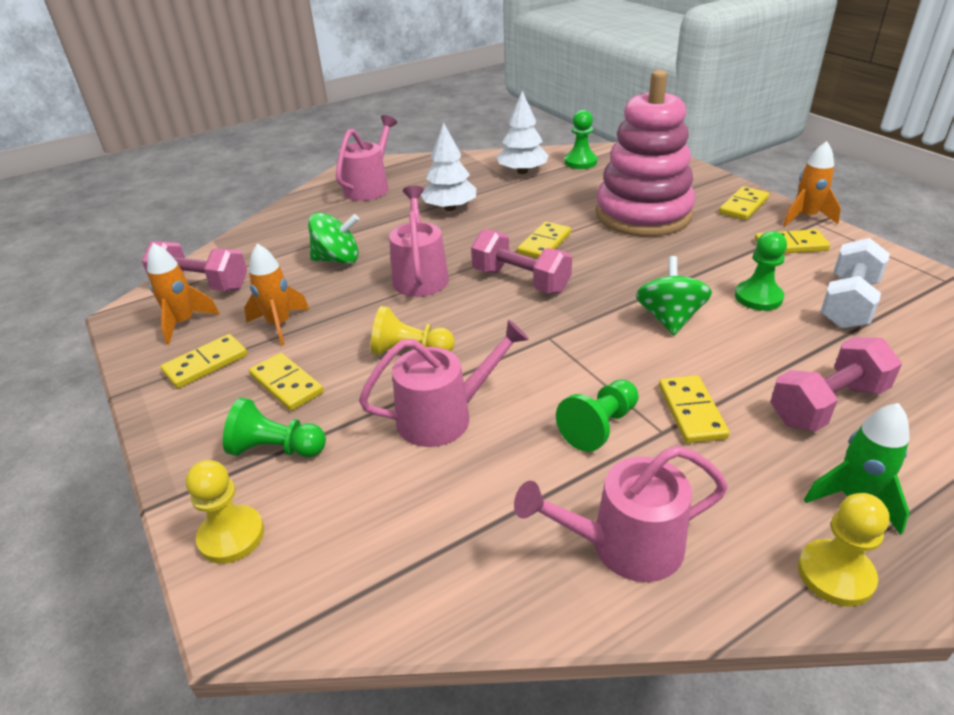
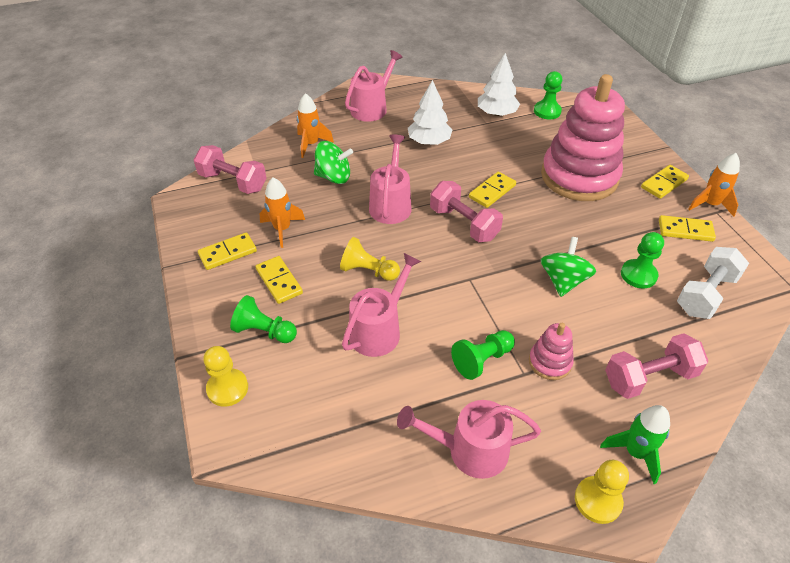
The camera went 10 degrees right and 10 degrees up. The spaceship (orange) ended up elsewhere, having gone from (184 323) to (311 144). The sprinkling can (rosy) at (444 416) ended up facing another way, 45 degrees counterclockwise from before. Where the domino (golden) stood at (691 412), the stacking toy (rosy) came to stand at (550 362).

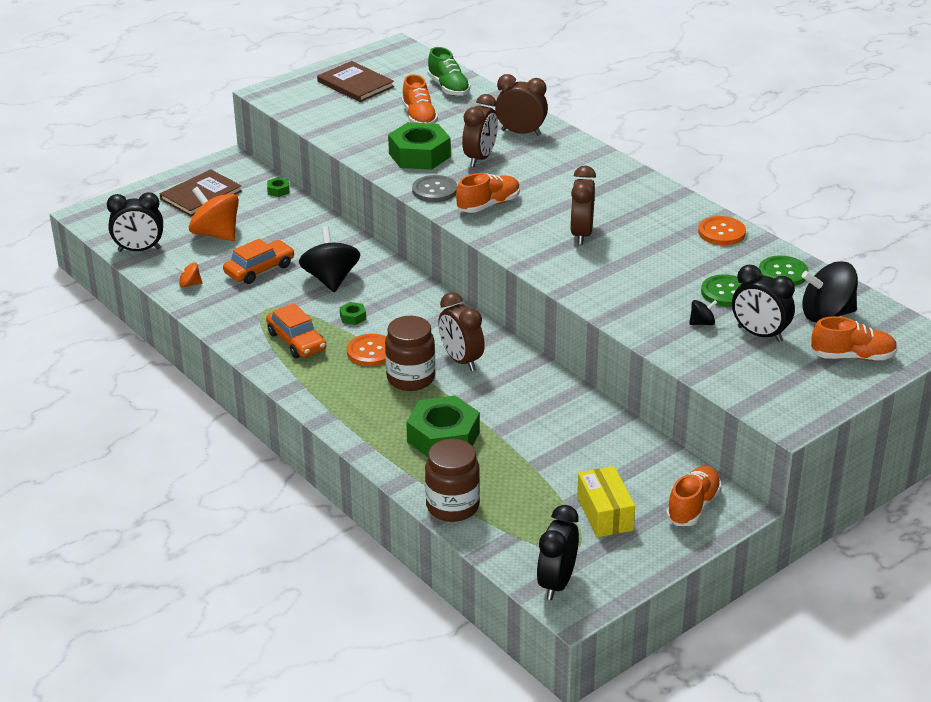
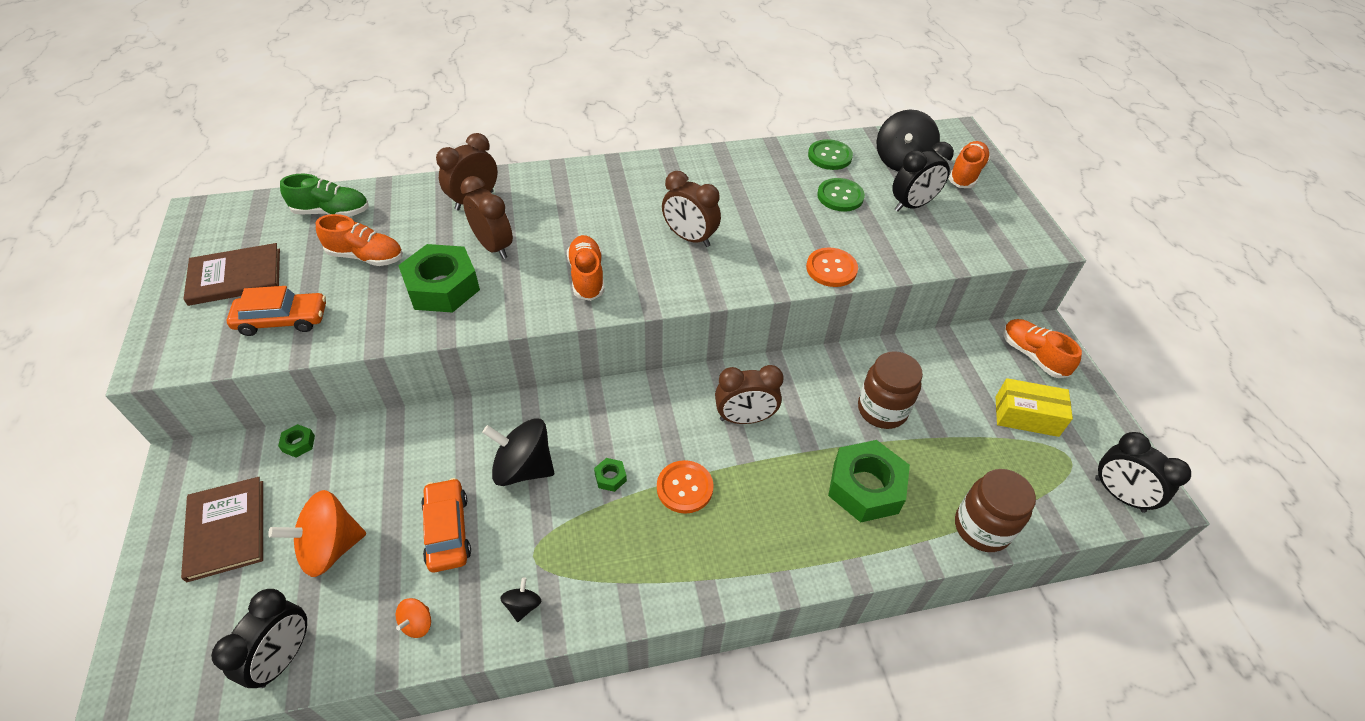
The camera went 65 degrees left and 15 degrees up. The second view lost the button (grey) at (434 190). The button (orange) ended up elsewhere, having gone from (721 232) to (831 269). The whirligig (black) ended up elsewhere, having gone from (702 323) to (523 605). The toy car (orange) ended up elsewhere, having gone from (296 341) to (282 320). The jar (dark brown) ended up elsewhere, having gone from (411 378) to (882 410).

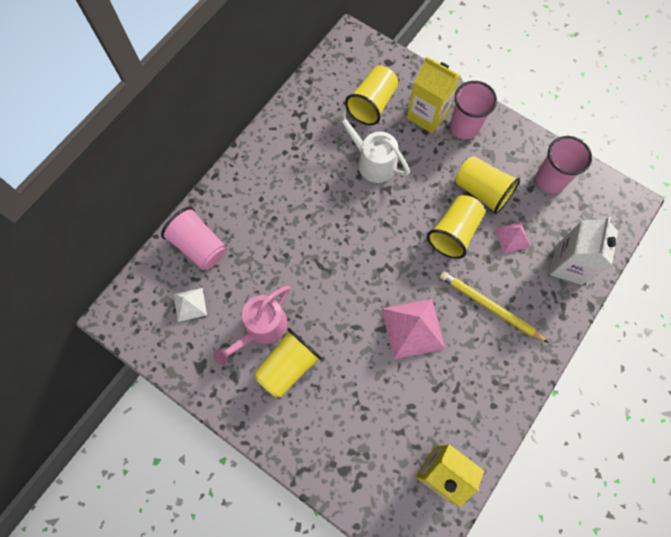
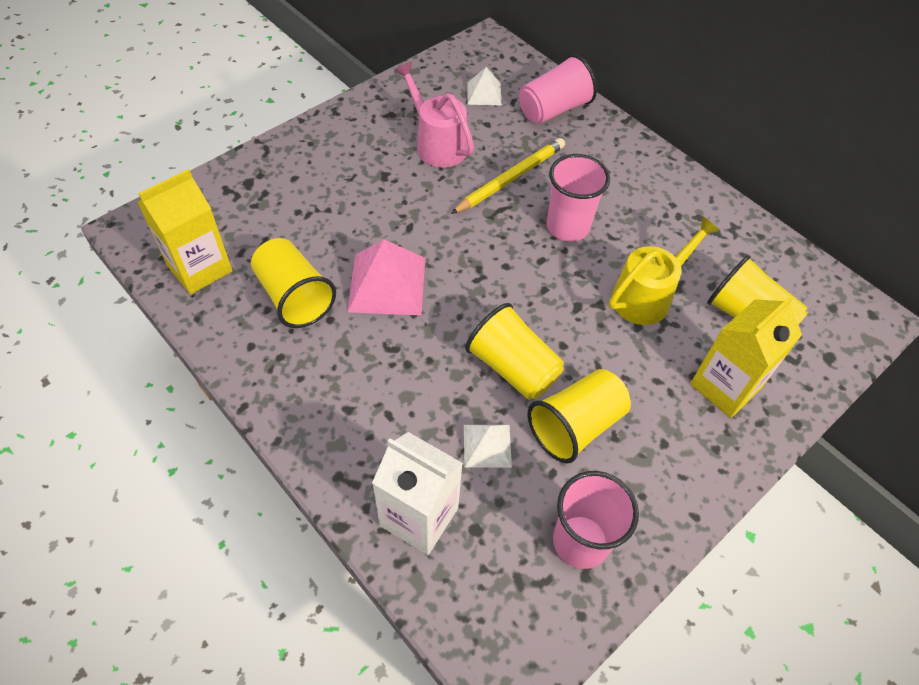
The camera went 100 degrees right and 15 degrees down. The beaker (rosy) ended up elsewhere, having gone from (464 127) to (567 227). What was the sprinkling can (snow-white) at (372 161) turned into the sprinkling can (golden) at (647 296). What was the solid pyramid (rosy) at (512 237) turned into the solid pyramid (snow-white) at (487 445). The pencil (golden) ended up elsewhere, having gone from (490 307) to (510 178). The beaker (golden) ended up elsewhere, having gone from (288 366) to (294 297).

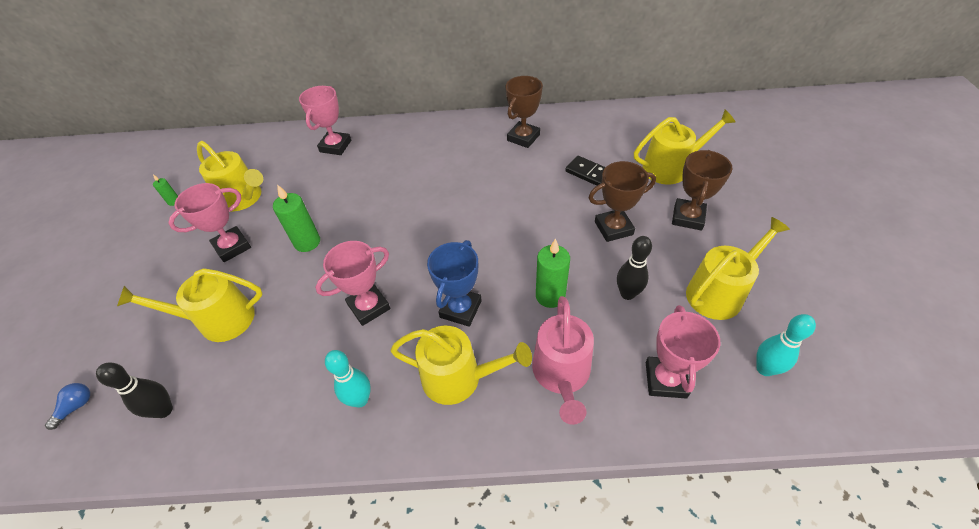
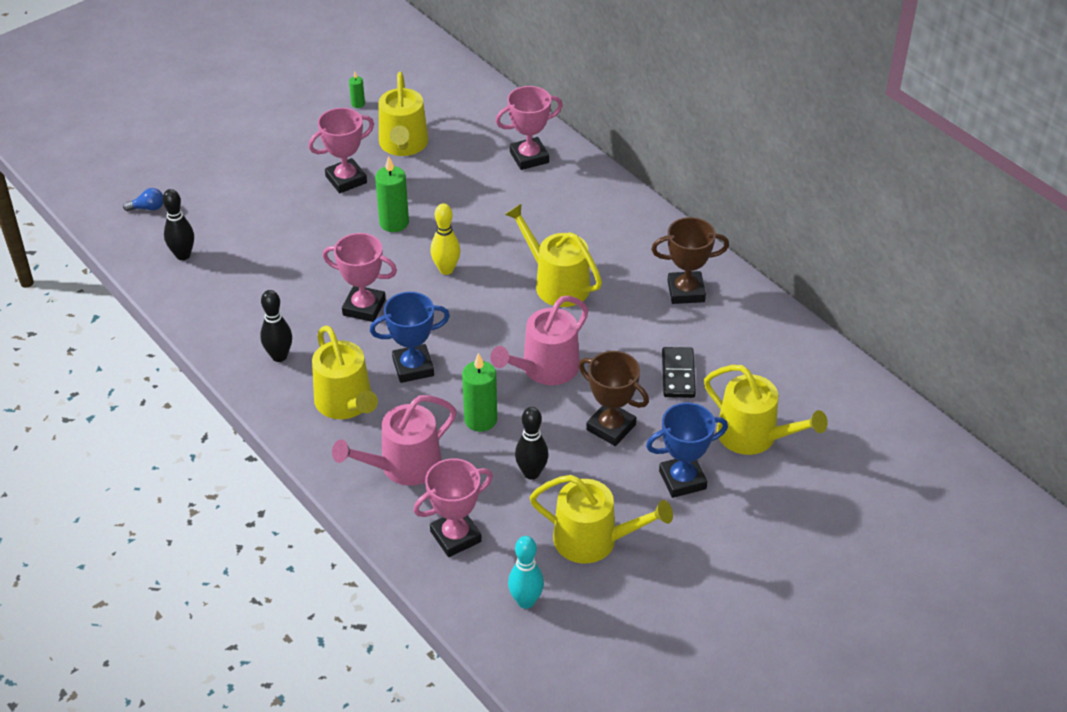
The camera went 50 degrees right and 5 degrees down. What was the trophy (dark brown) at (687 217) turned into the trophy (royal blue) at (682 480). The trophy (rosy) at (232 247) ended up facing another way, 45 degrees counterclockwise from before. The sprinkling can (golden) ended up elsewhere, having gone from (219 320) to (556 283). What was the skittle (turquoise) at (360 399) turned into the skittle (black) at (279 356). The second view gained the skittle (golden) at (446 269). The second view gained the sprinkling can (rosy) at (545 368).

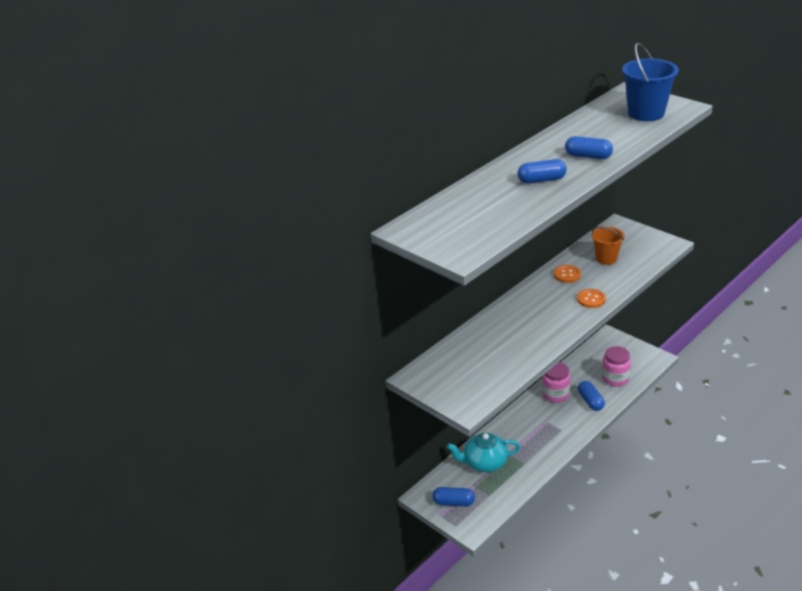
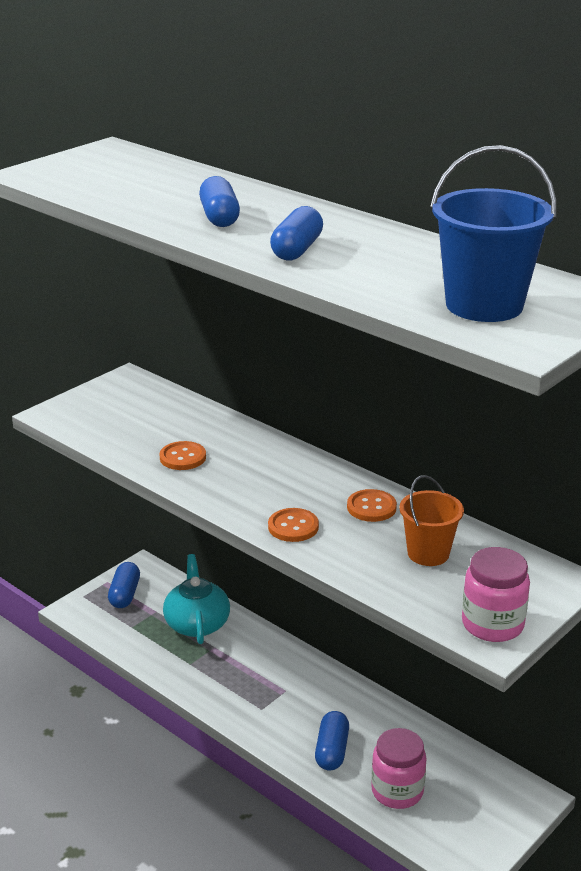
The camera went 85 degrees right and 5 degrees down. The jar (rosy) ended up elsewhere, having gone from (555 394) to (492 624). The pill shape (royal blue) at (590 401) ended up facing another way, 60 degrees counterclockwise from before. The second view gained the button (orange) at (183 457).

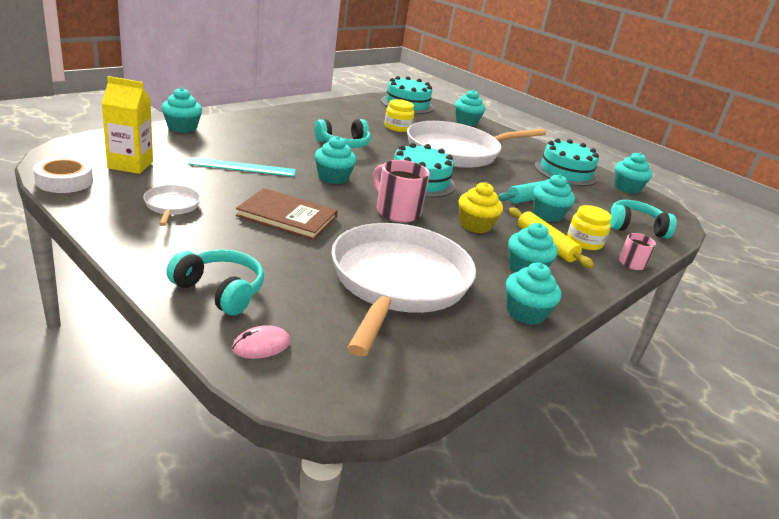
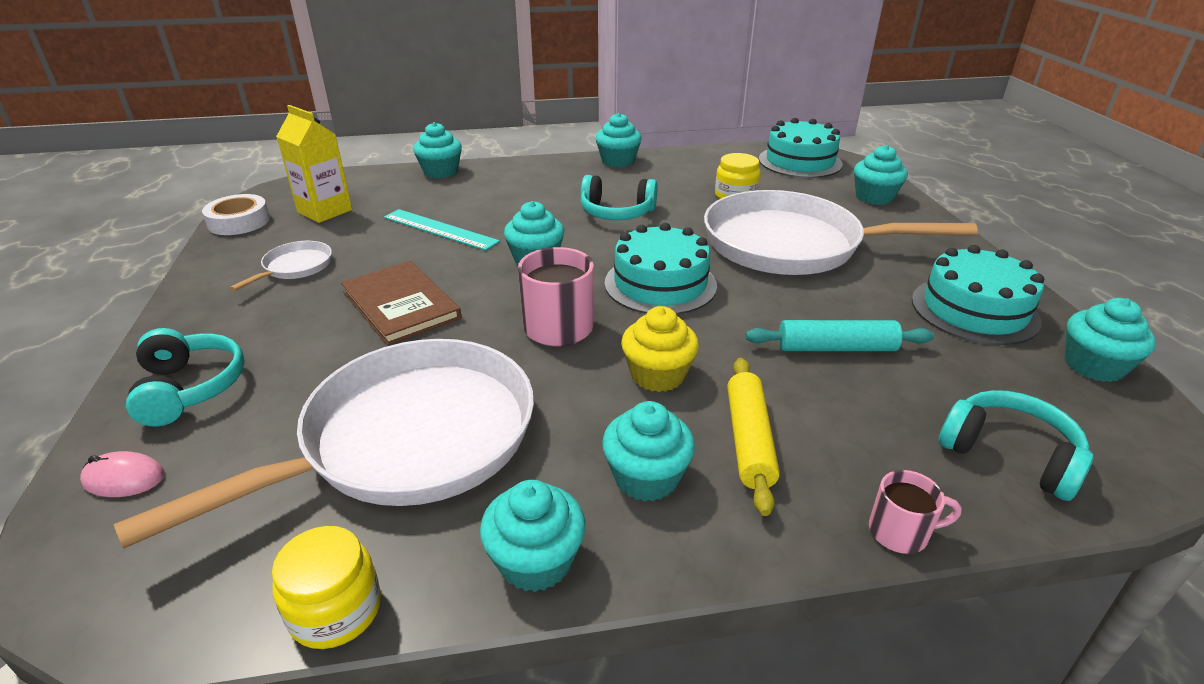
The camera went 40 degrees right and 5 degrees up. The muffin (turquoise) ended up elsewhere, having gone from (547 214) to (618 161). The jar (golden) ended up elsewhere, having gone from (584 242) to (335 610).

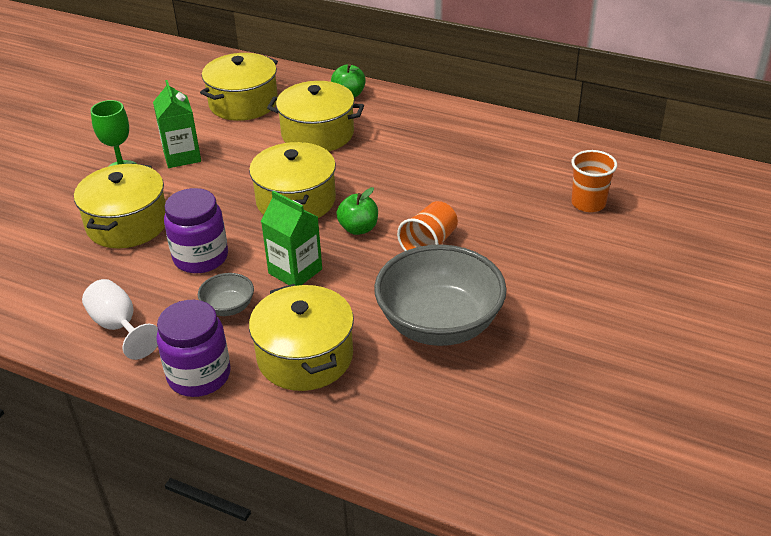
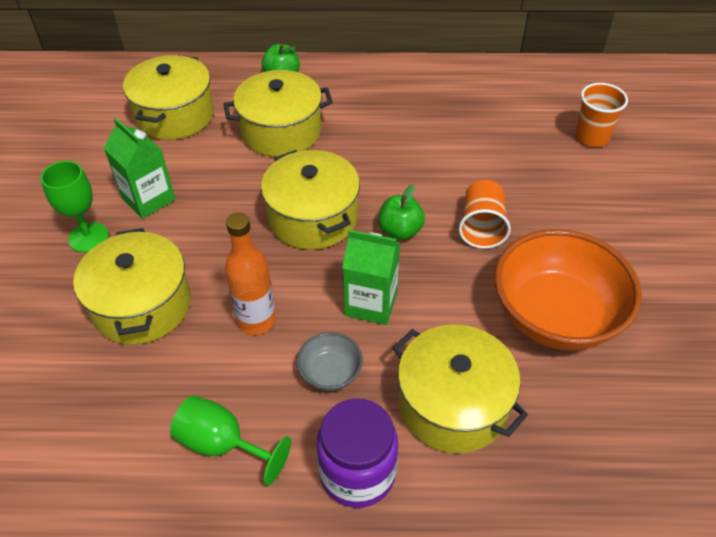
The camera went 25 degrees left and 10 degrees up. Where the jar (purple) stood at (201 257), the drink bottle (orange) came to stand at (256 320). What was the serving bowl (grey) at (439 324) turned into the serving bowl (orange) at (555 316). What was the goblet (snow-white) at (119 326) turned into the goblet (leaf-green) at (222 444).

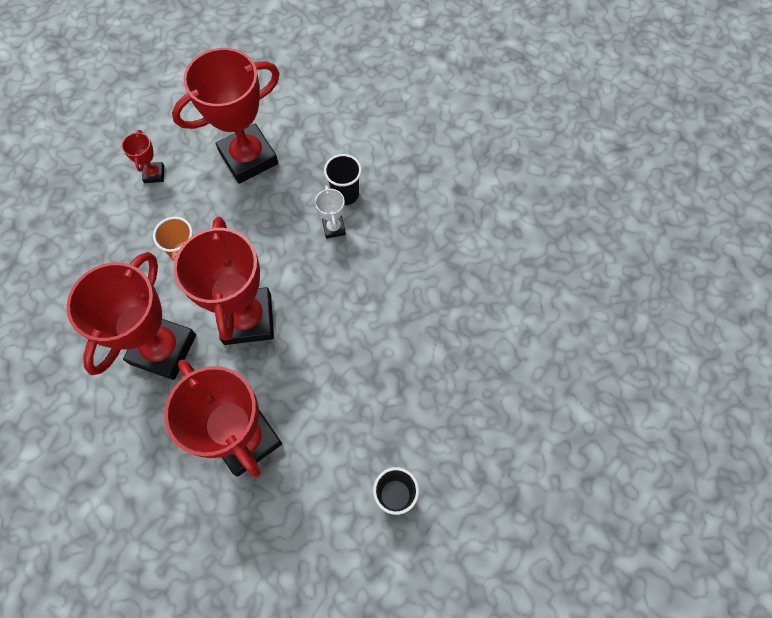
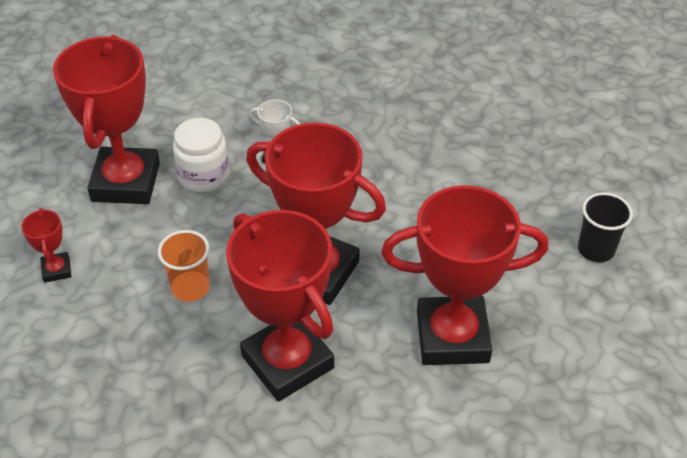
The camera went 55 degrees left and 20 degrees down. The trophy (scarlet) at (154 174) ended up facing another way, 45 degrees clockwise from before. The second view lost the beaker (black) at (345 194). The second view gained the jar (snow-white) at (204 176).

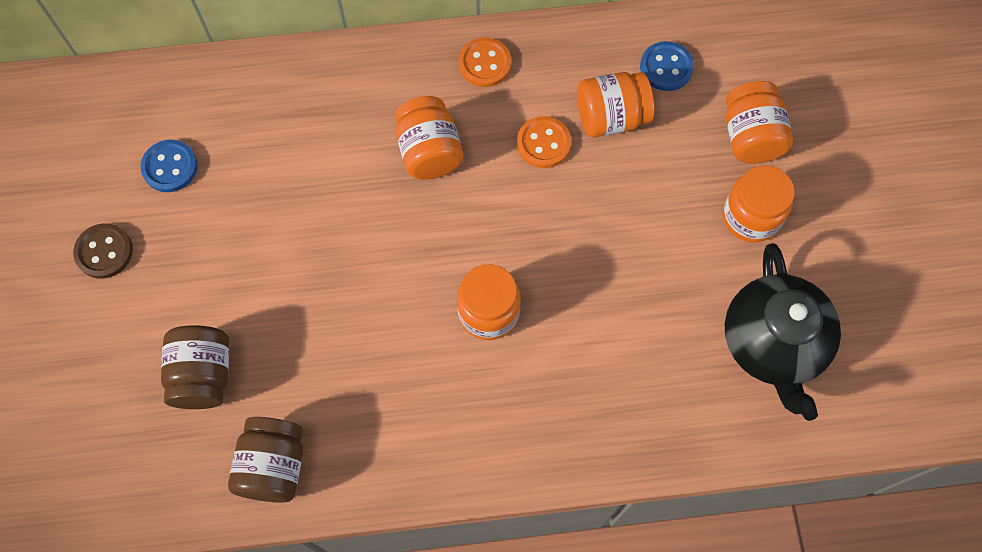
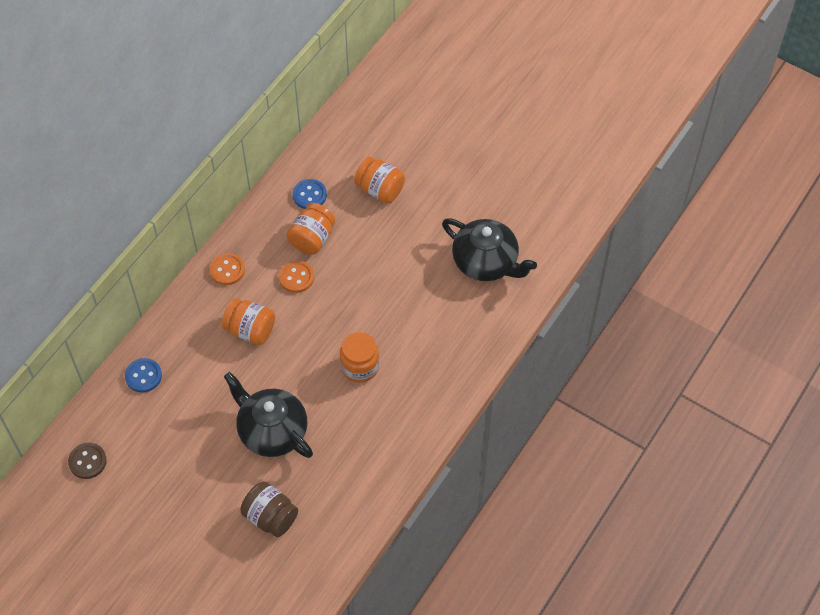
The camera went 50 degrees left and 10 degrees down. The button (royal blue) ended up elsewhere, having gone from (170 167) to (143 376). The second view lost the jar (orange) at (750 217). The button (dark brown) ended up elsewhere, having gone from (104 252) to (87 461). The second view lost the jar (dark brown) at (273 466). The second view gained the tea pot (black) at (272 431).

